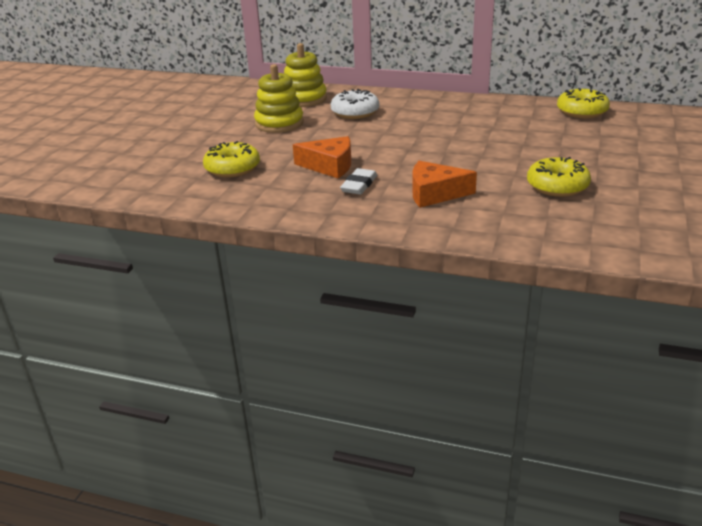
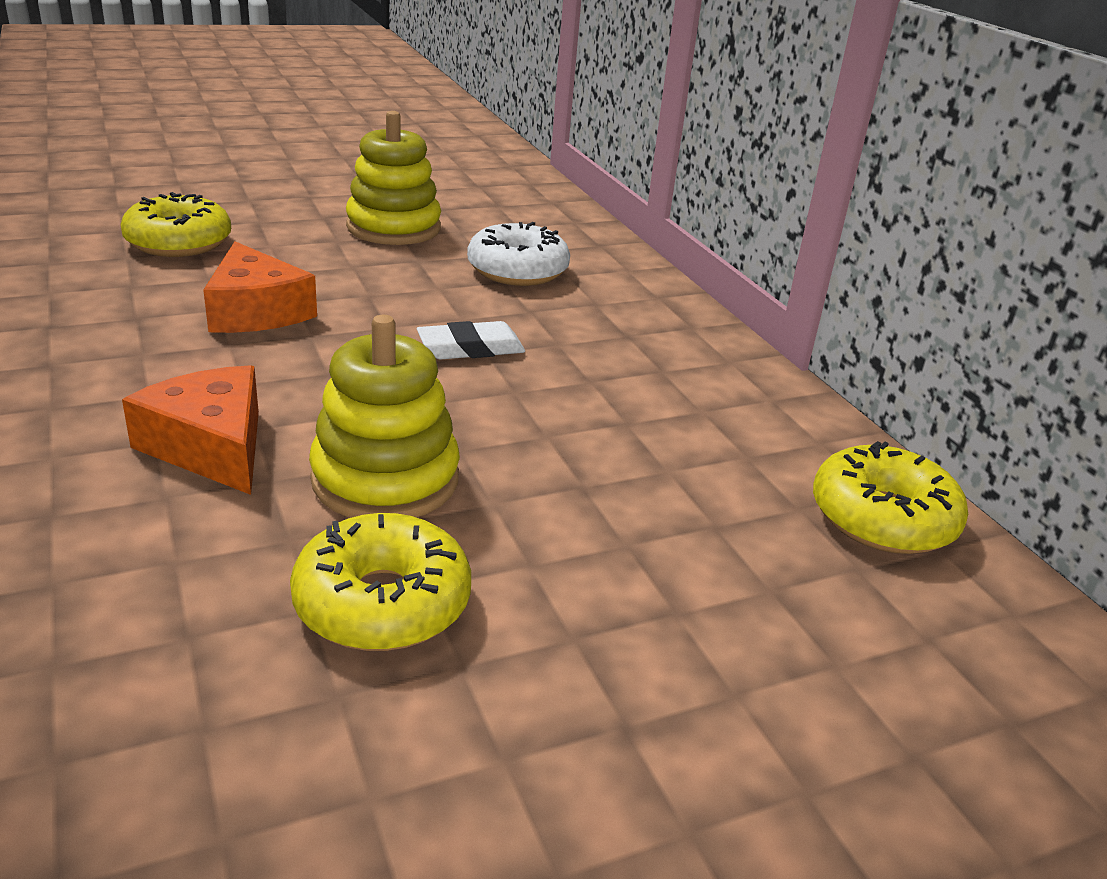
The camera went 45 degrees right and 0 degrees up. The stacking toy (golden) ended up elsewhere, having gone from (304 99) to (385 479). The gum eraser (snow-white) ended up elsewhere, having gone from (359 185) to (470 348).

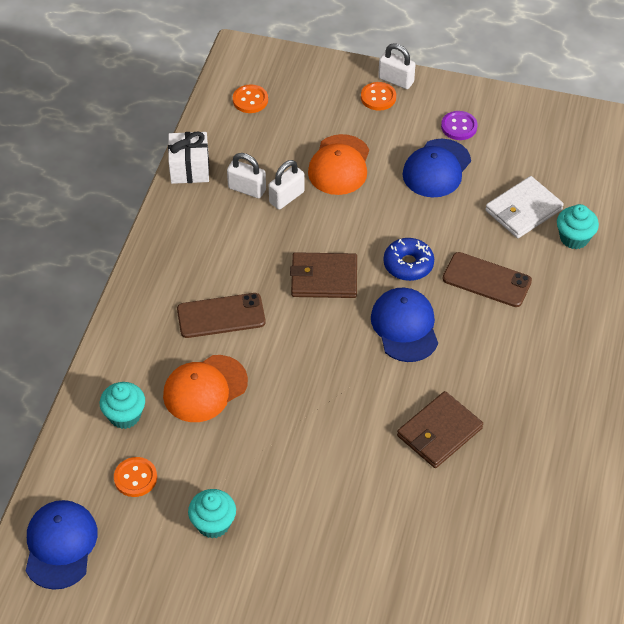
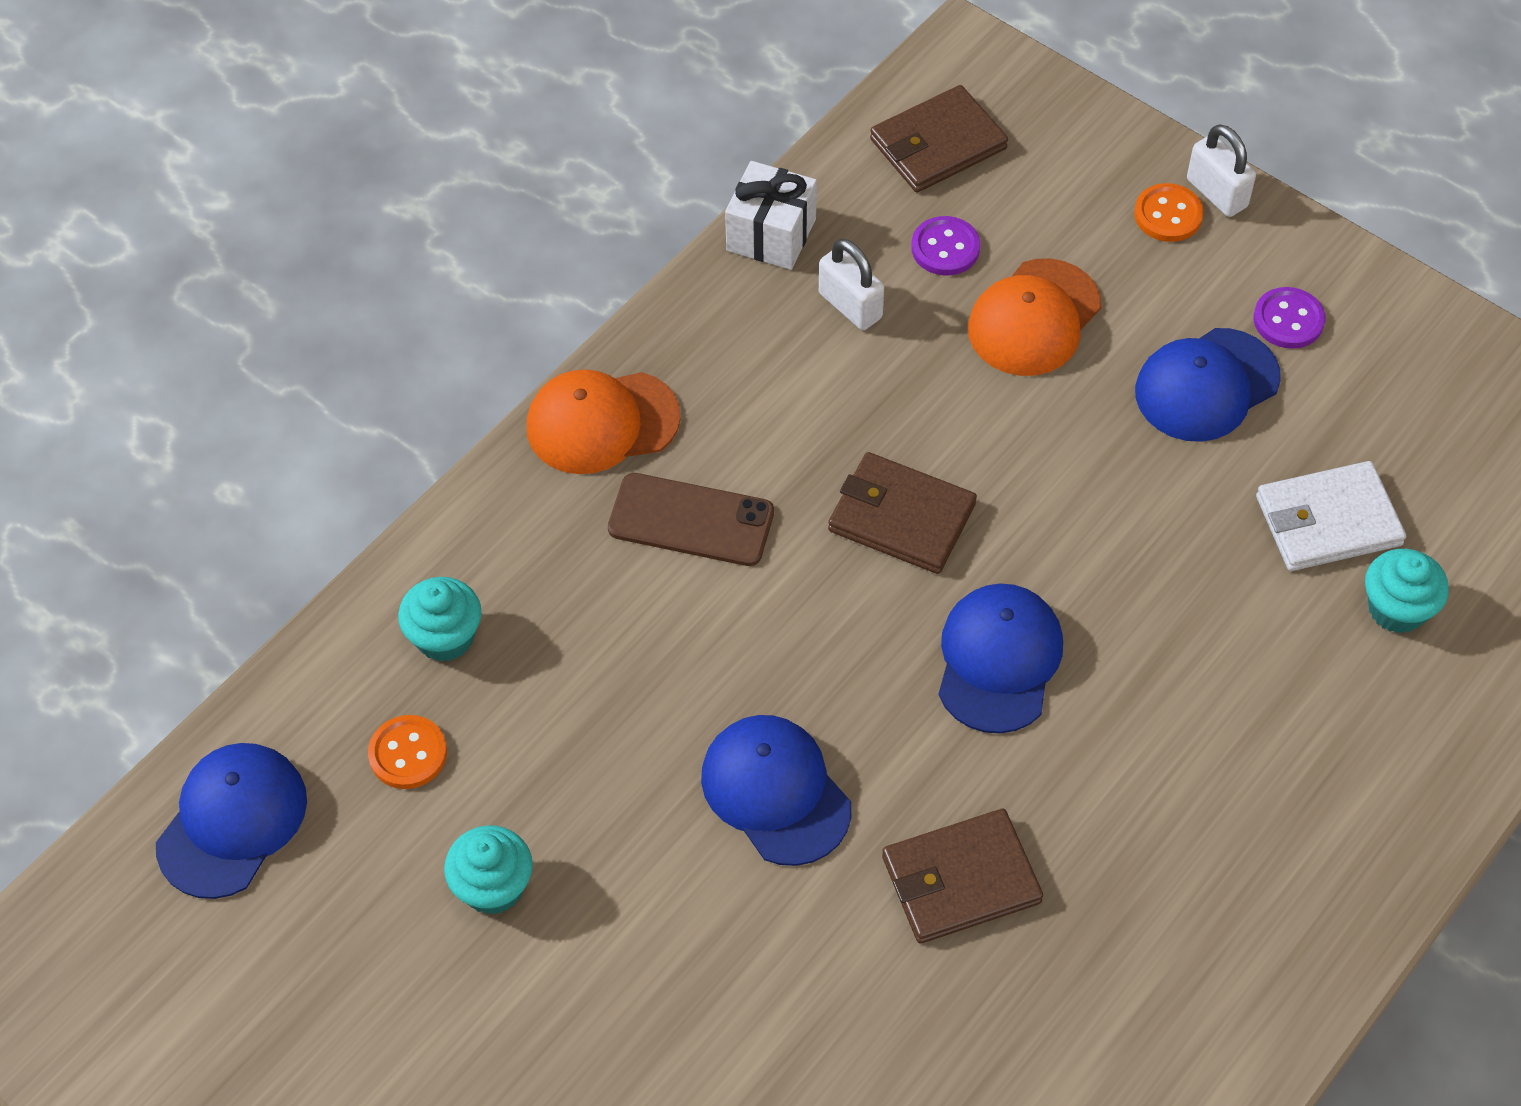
The camera went 25 degrees right and 5 degrees up. Where the button (orange) stood at (250 100), the card wallet (dark brown) came to stand at (937 144). The second view lost the lock (snow-white) at (286 197). The second view lost the glazed donut (royal blue) at (408 264). The second view lost the smartphone (dark brown) at (487 280). The baseball cap (orange) ended up elsewhere, having gone from (205 389) to (602 422). The second view gained the button (purple) at (945 248). The second view gained the baseball cap (royal blue) at (775 792).

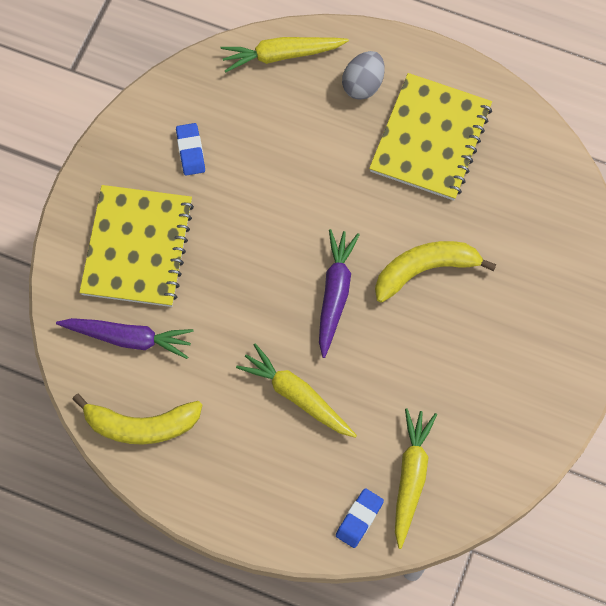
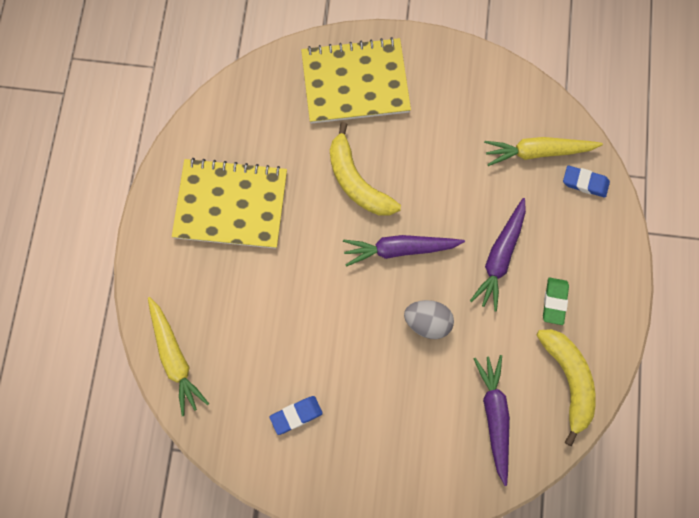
The camera went 105 degrees left and 5 degrees up. The toy egg (grey) ended up elsewhere, having gone from (363 84) to (427 322). The notebook (golden) ended up elsewhere, having gone from (137 247) to (355 83). What was the toy carrot (golden) at (297 396) turned into the toy carrot (purple) at (500 257). The second view gained the gum eraser (leaf-green) at (554 302).

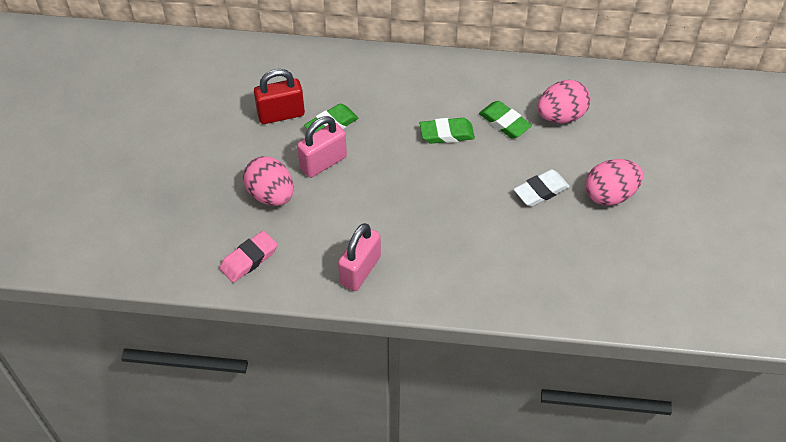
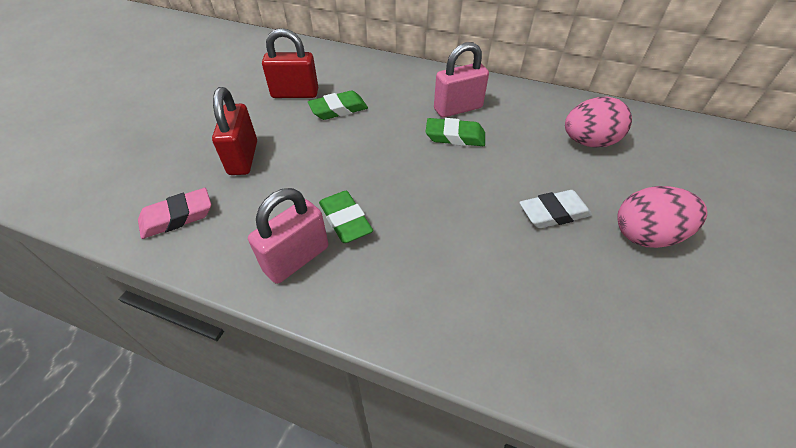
The camera went 15 degrees right and 5 degrees down. The gum eraser (leaf-green) ended up elsewhere, having gone from (504 122) to (345 220). The lock (rosy) ended up elsewhere, having gone from (323 162) to (458 108). Where the toy egg (rosy) stood at (271 195), the lock (scarlet) came to stand at (243 158).

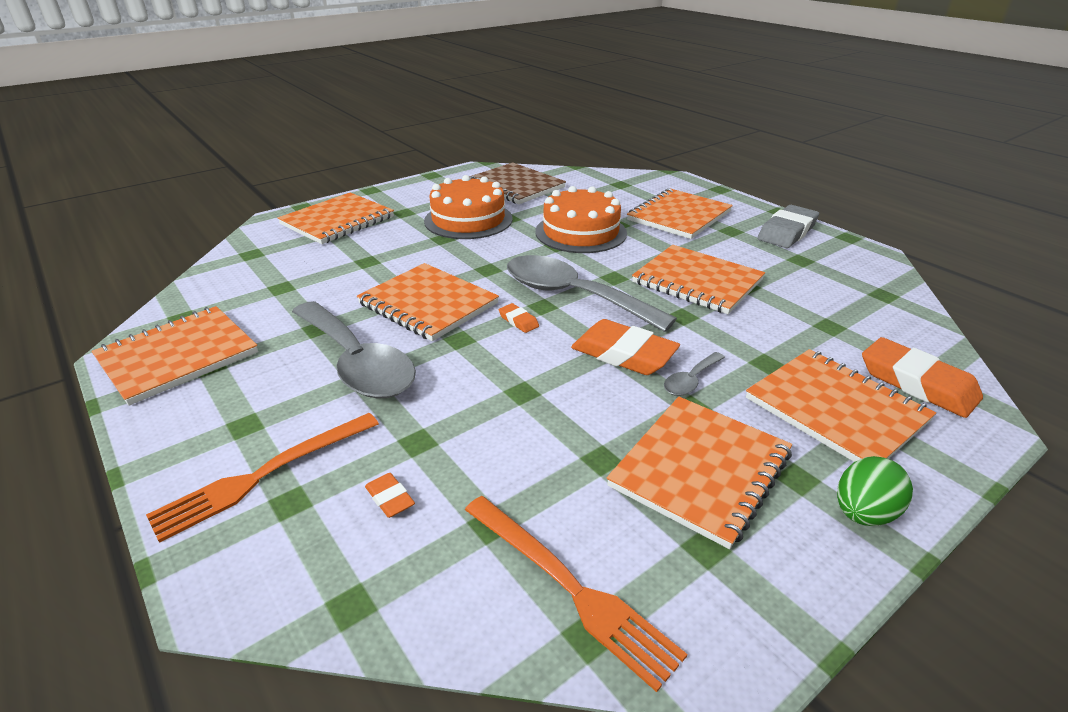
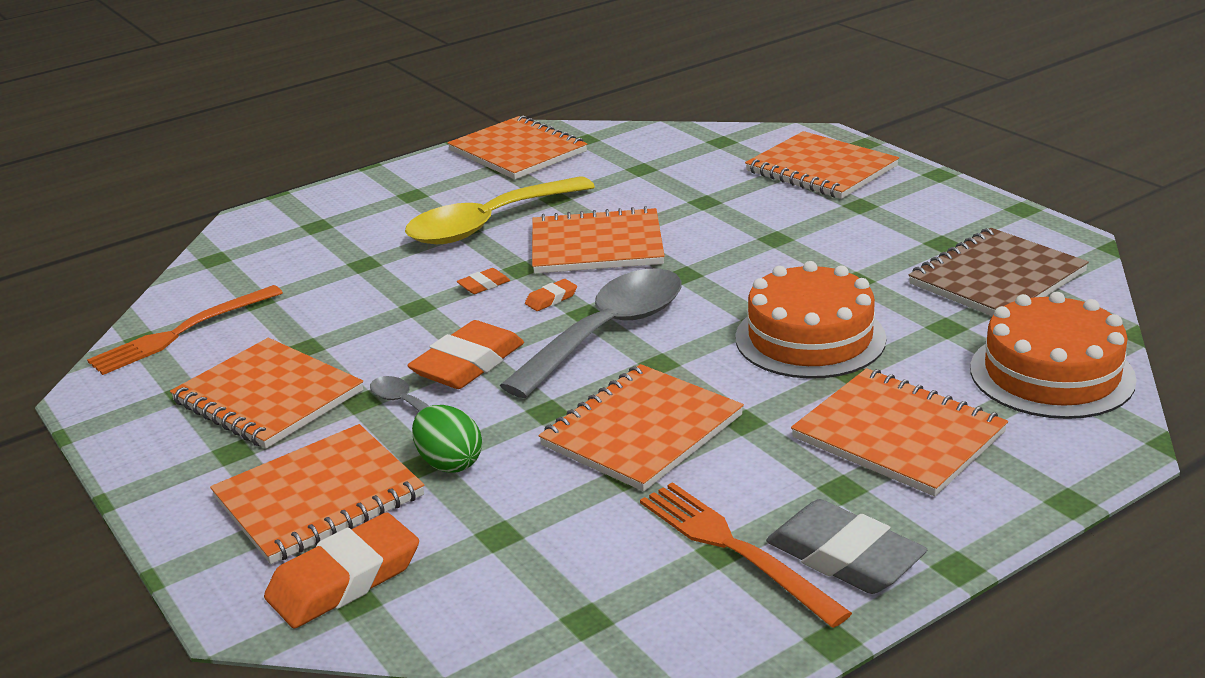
The camera went 95 degrees right and 5 degrees down. The cake (orange) ended up elsewhere, having gone from (468 220) to (1051 374). The notebook (orange) at (428 304) ended up facing another way, 45 degrees clockwise from before. What was the spoon (grey) at (357 363) turned into the spoon (golden) at (488 224). The dinner fork (orange) ended up elsewhere, having gone from (263 475) to (734 548). The toy egg (leaf-green) ended up elsewhere, having gone from (863 513) to (449 463). The gum eraser (orange) ended up elsewhere, having gone from (390 498) to (484 285).

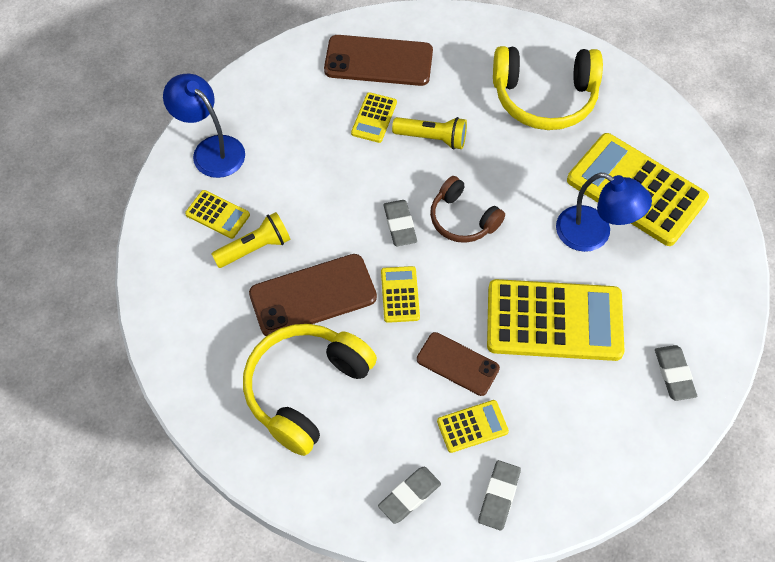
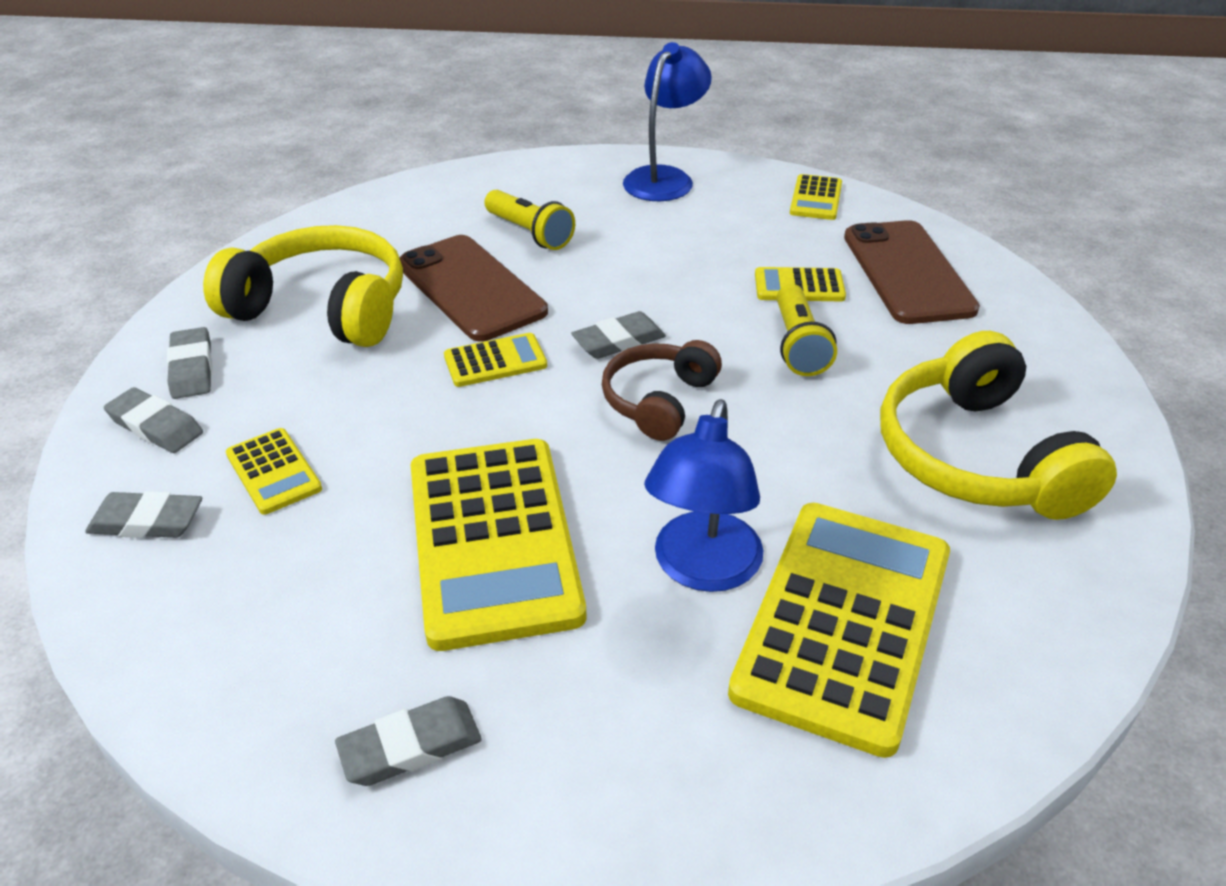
The camera went 75 degrees right and 20 degrees down. The calculator (golden) ended up elsewhere, having gone from (217 214) to (816 198). The second view lost the smartphone (dark brown) at (457 364). The second view gained the gum eraser (grey) at (192 368).

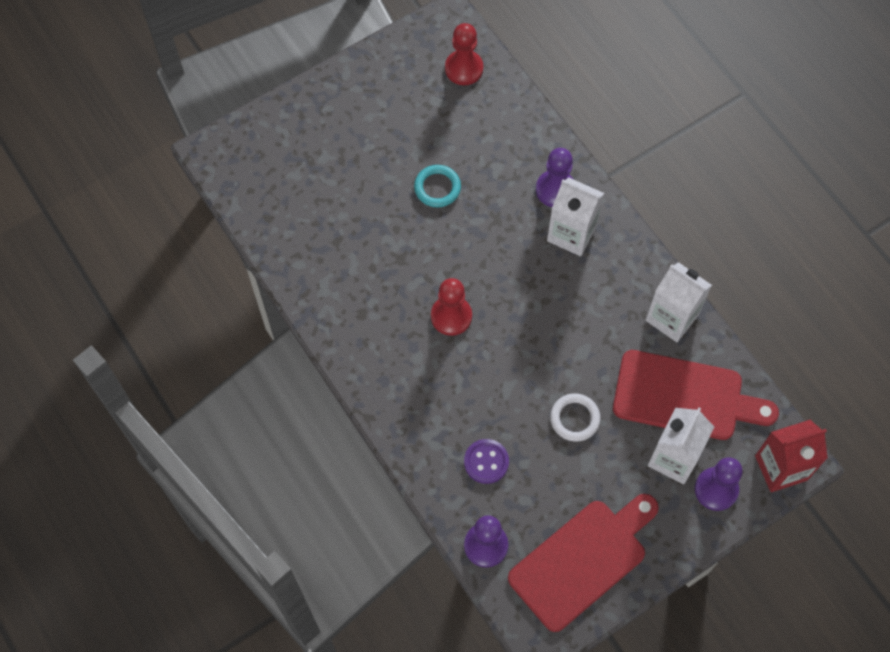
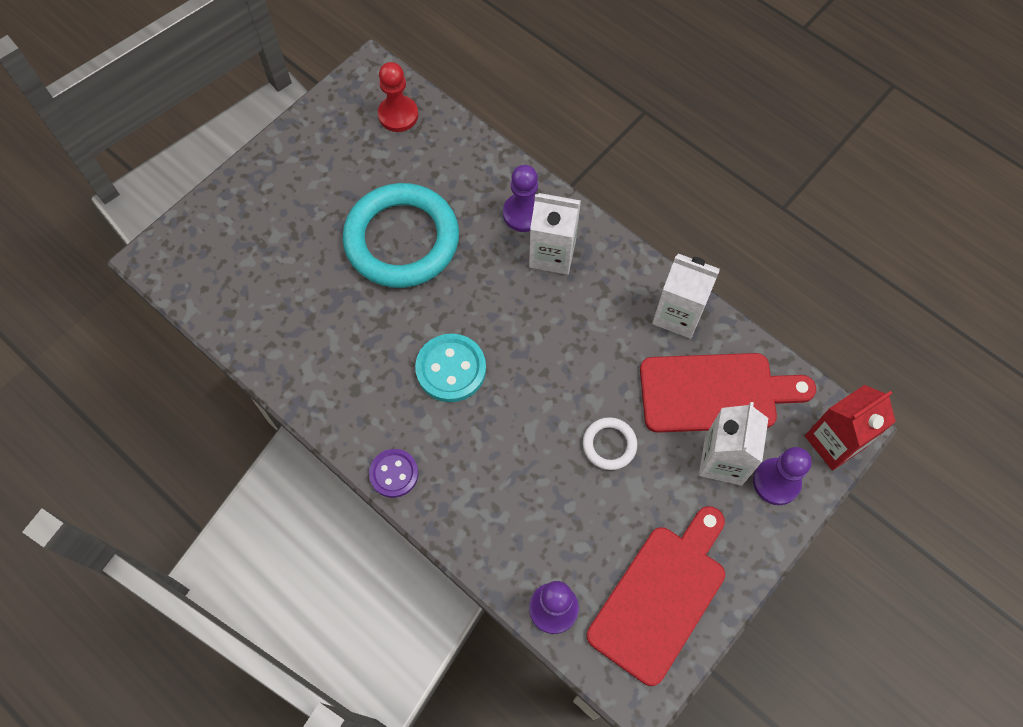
The camera went 15 degrees left and 0 degrees up. The size of the torus (turquoise) at (437 188) changed by a factor of 2.31. Where the pawn (scarlet) stood at (451 316), the button (turquoise) came to stand at (451 369). The button (purple) ended up elsewhere, having gone from (486 462) to (394 474).

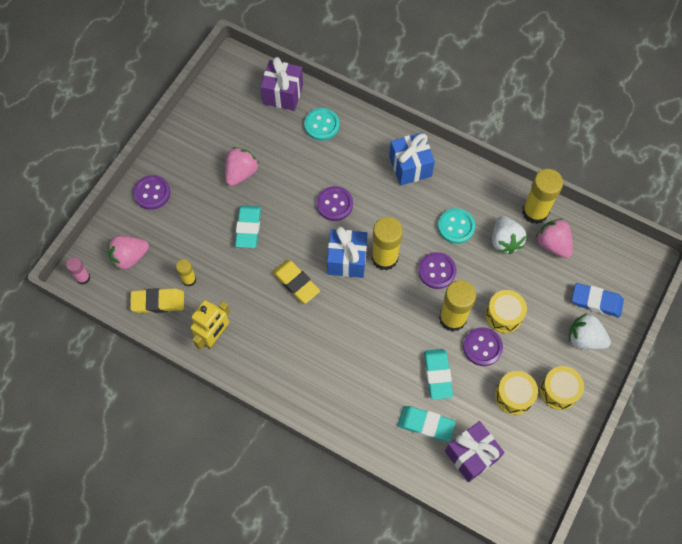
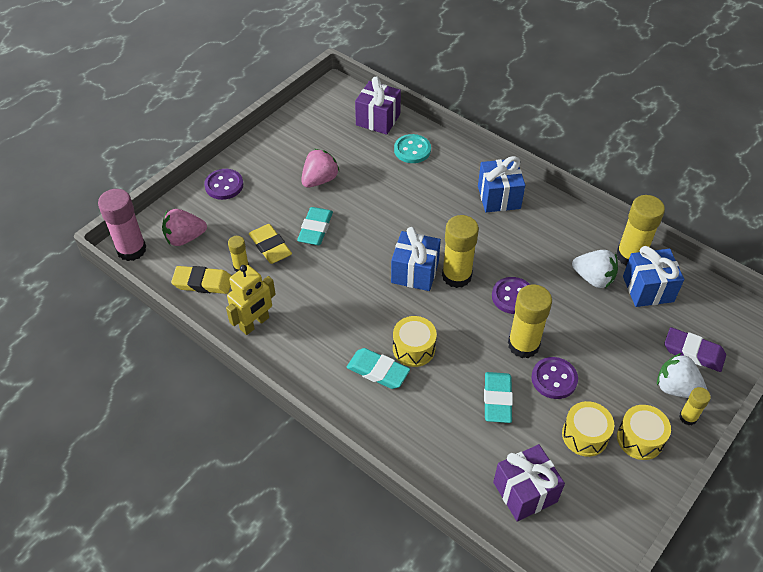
The camera went 10 degrees right and 15 degrees down. The second view lost the button (purple) at (334 204). The second view lost the button (turquoise) at (456 227). The strawberry (snow-white) at (505 241) ended up facing another way, 60 degrees counterclockwise from before. Where the strawberry (rosy) stood at (553 244), the gift (royal blue) came to stand at (648 289). The size of the glue stick (rosy) at (83 277) changed by a factor of 1.89. The gum eraser (golden) ended up elsewhere, having gone from (296 283) to (270 247). What was the gum eraser (royal blue) at (596 301) turned into the gum eraser (purple) at (693 352). The drum (golden) ended up elsewhere, having gone from (504 315) to (413 348). The gum eraser (turquoise) ended up elsewhere, having gone from (426 424) to (378 371). The second view gained the glue stick (golden) at (688 417).

